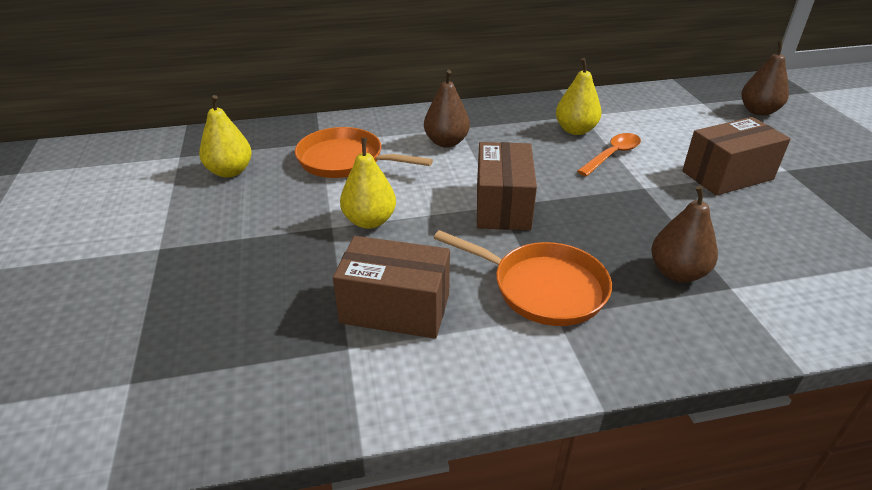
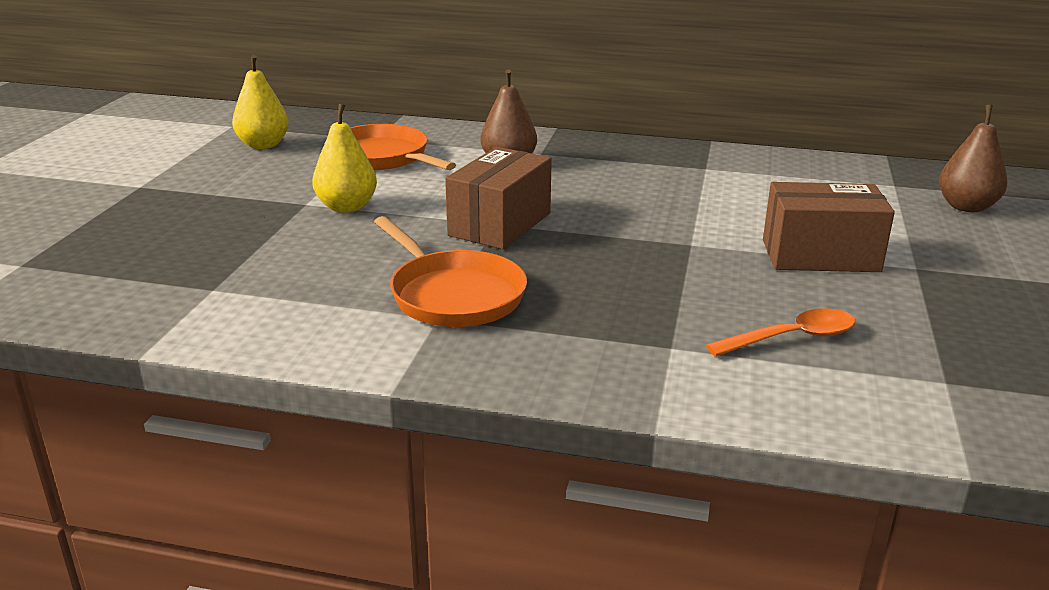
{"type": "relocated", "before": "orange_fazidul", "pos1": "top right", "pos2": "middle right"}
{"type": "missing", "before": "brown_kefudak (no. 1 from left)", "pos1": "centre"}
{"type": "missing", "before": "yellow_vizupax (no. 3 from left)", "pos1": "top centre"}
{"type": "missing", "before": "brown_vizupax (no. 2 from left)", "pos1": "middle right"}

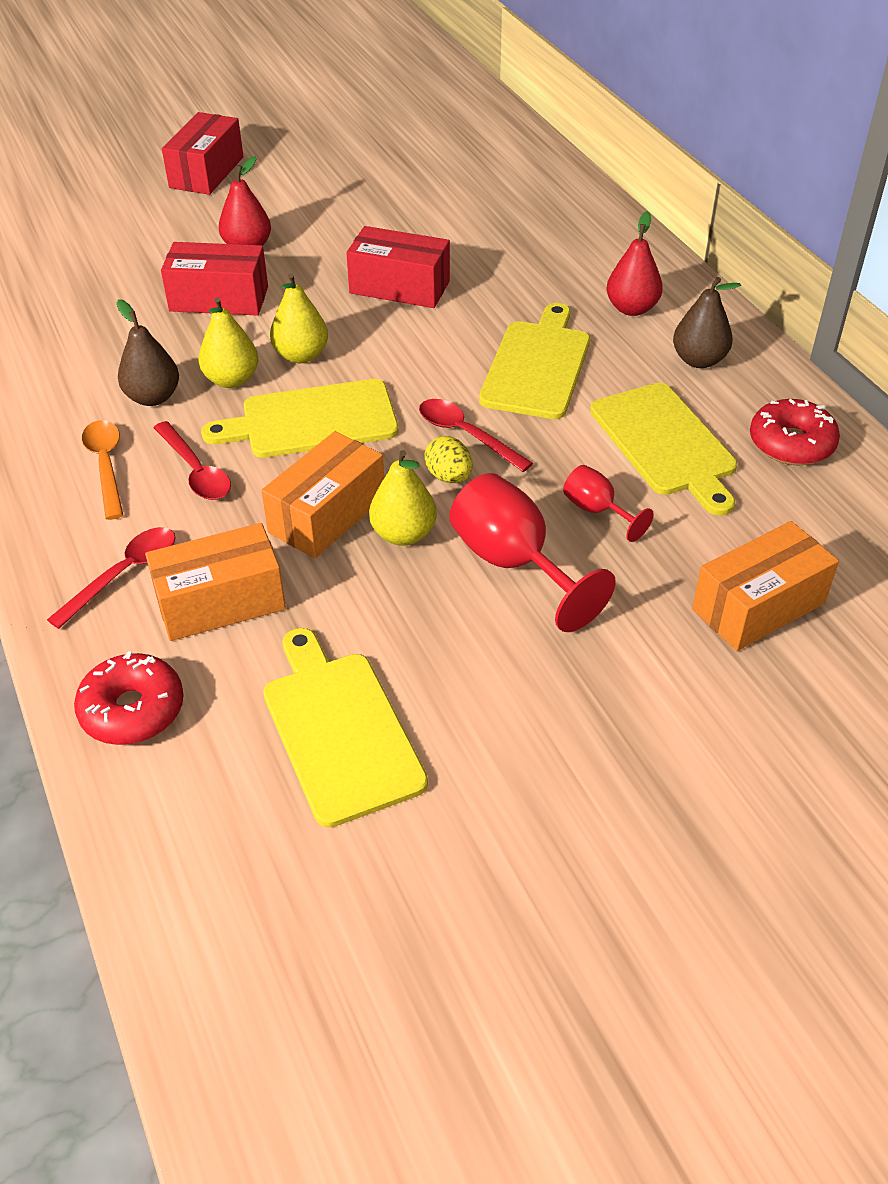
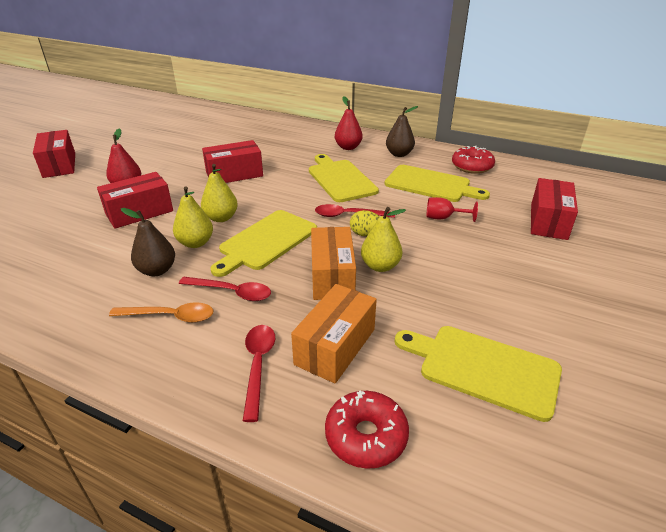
{"type": "spun", "before": "orange_fazidul", "pos1": "middle left", "pos2": "middle left", "turn": 150}
{"type": "colour", "before": "orange_kefudak (no. 3 from left)", "after": "red_kefudak (no. 4 from left)", "pos1": "middle right", "pos2": "middle right"}
{"type": "missing", "before": "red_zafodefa (no. 1 from left)", "pos1": "centre"}

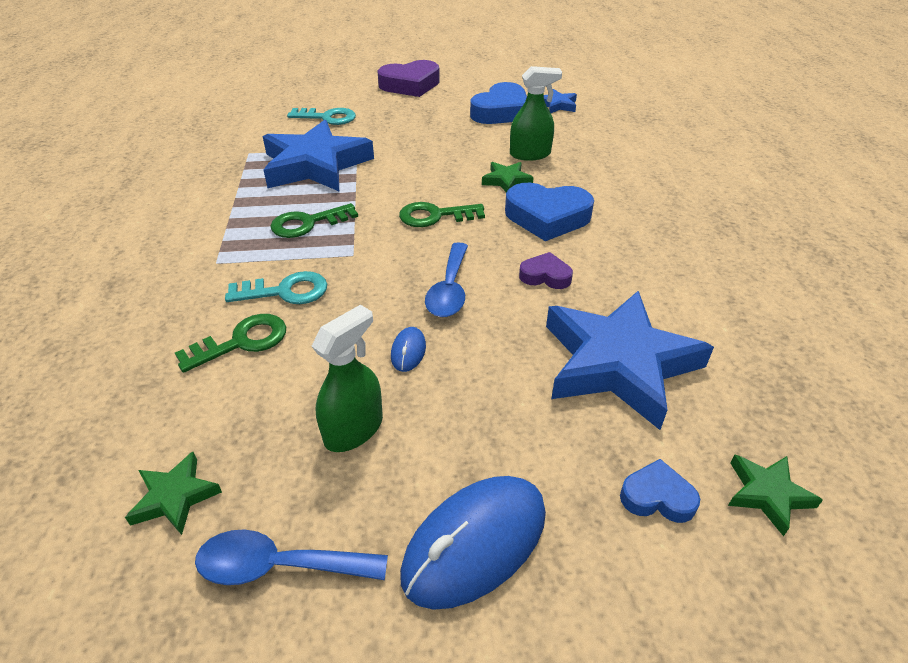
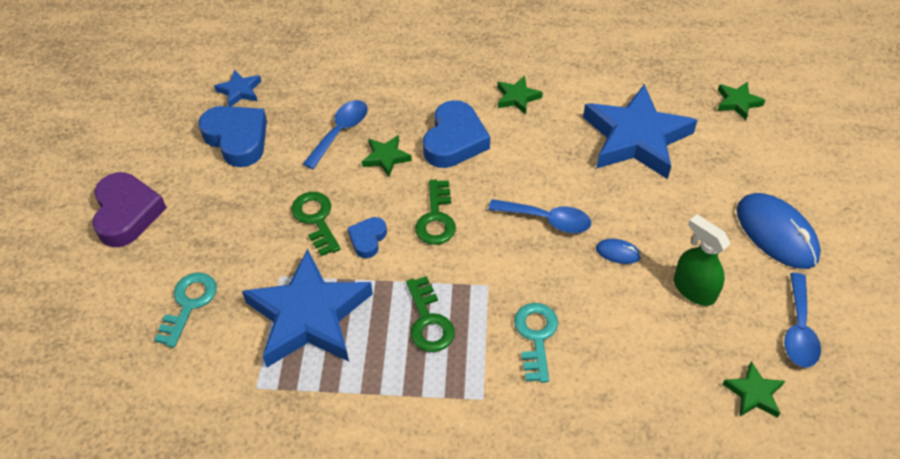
{"type": "relocated", "before": "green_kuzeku (no. 1 from left)", "pos1": "middle left", "pos2": "centre"}
{"type": "exchanged", "before": "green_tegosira (no. 2 from left)", "after": "blue_fazidul (no. 1 from left)", "pos1": "top centre", "pos2": "top centre"}
{"type": "relocated", "before": "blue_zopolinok (no. 3 from left in the first image)", "after": "blue_zopolinok (no. 2 from left)", "pos1": "bottom right", "pos2": "centre"}
{"type": "appeared", "after": "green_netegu (no. 2 from left)", "pos2": "top centre"}
{"type": "missing", "before": "purple_zopolinok (no. 2 from left)", "pos1": "centre"}

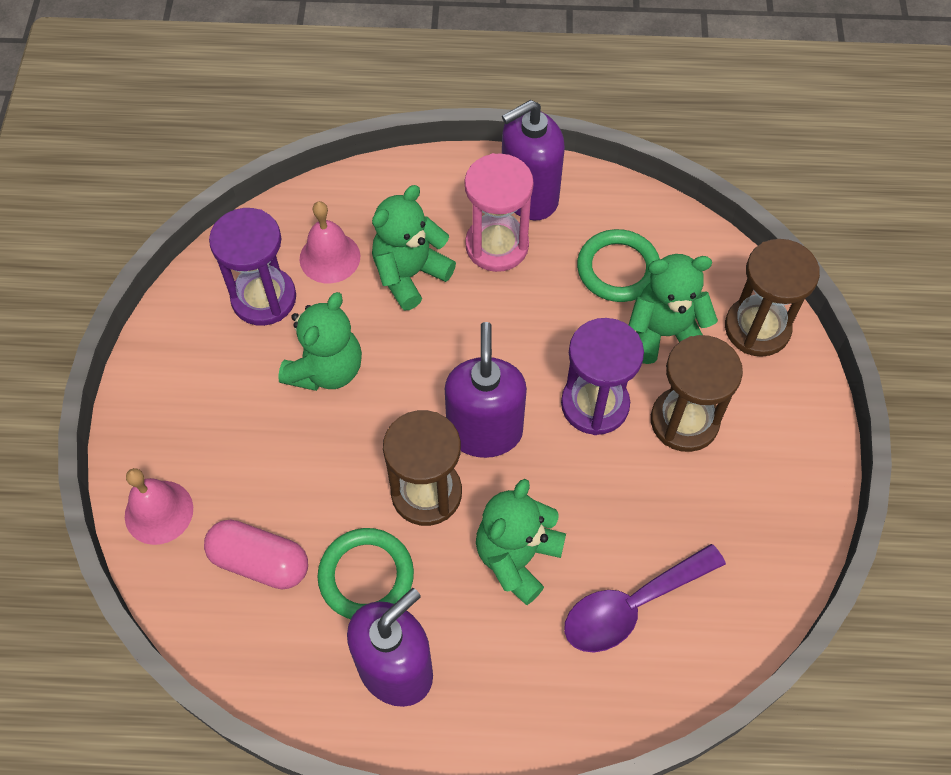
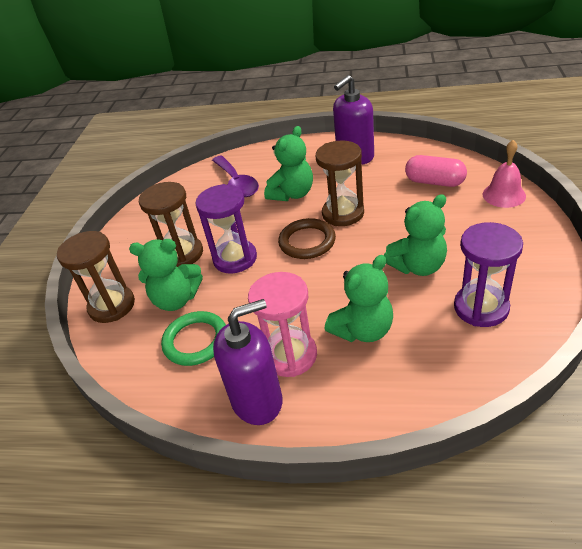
{"type": "spun", "before": "purple_fazidul", "pos1": "bottom right", "pos2": "top centre", "turn": 90}
{"type": "exchanged", "before": "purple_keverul (no. 2 from left)", "after": "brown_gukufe", "pos1": "centre", "pos2": "centre"}
{"type": "spun", "before": "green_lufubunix (no. 1 from left in the first image)", "pos1": "centre", "pos2": "middle right", "turn": -150}
{"type": "missing", "before": "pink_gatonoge (no. 2 from left)", "pos1": "top centre"}
{"type": "missing", "before": "green_gukufe (no. 1 from left)", "pos1": "bottom centre"}

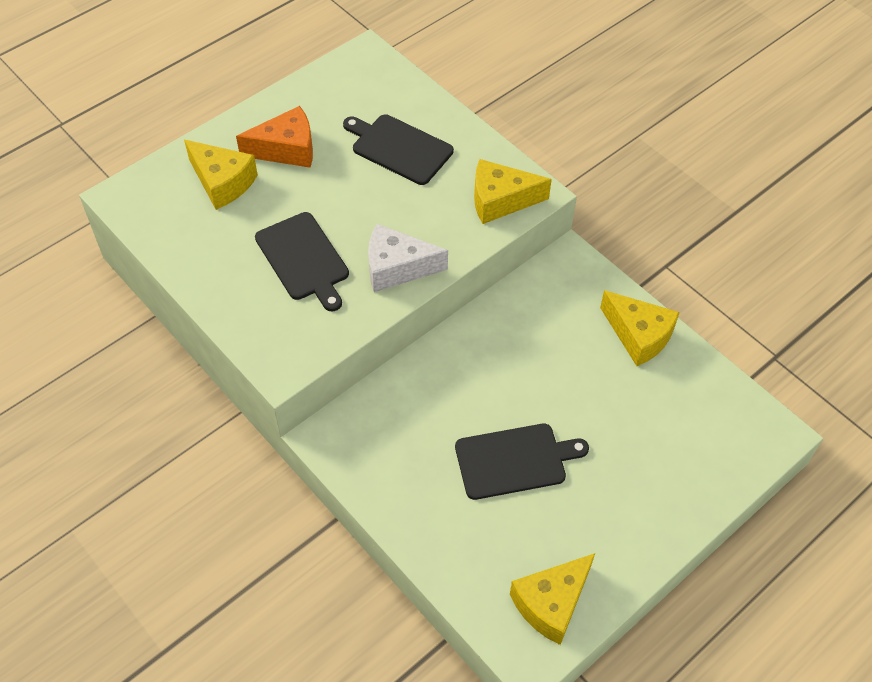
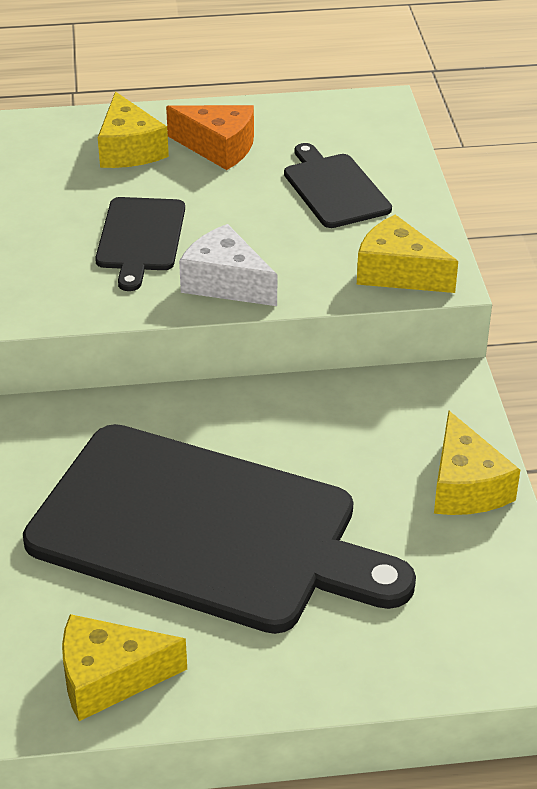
{"type": "size", "before": "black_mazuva (no. 3 from left in the first image)", "pos1": "bottom centre", "pos2": "bottom centre", "scale": 2.17}

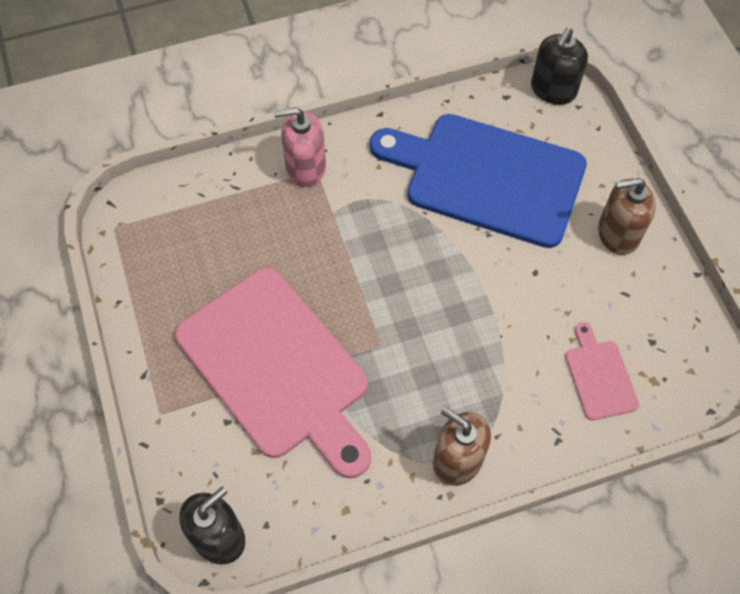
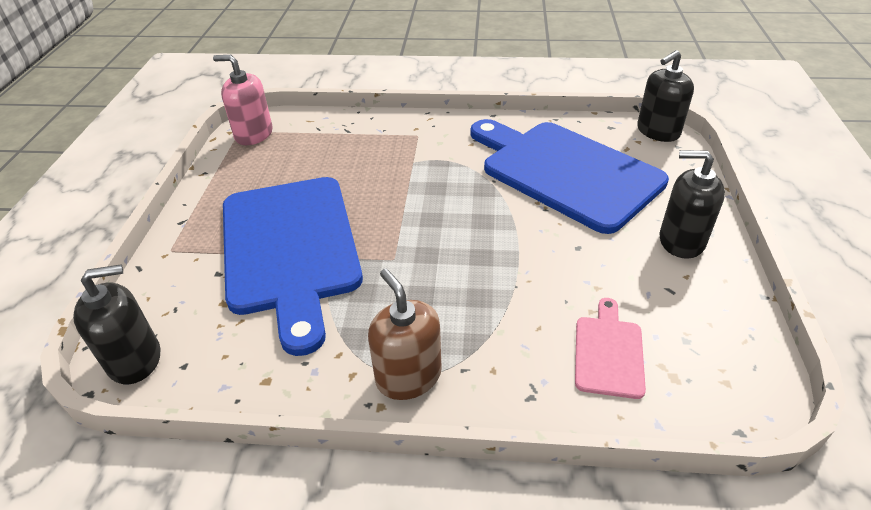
{"type": "relocated", "before": "pink_keverul", "pos1": "top centre", "pos2": "top left"}
{"type": "colour", "before": "pink_mazuva (no. 1 from left)", "after": "blue_mazuva (no. 1 from left)", "pos1": "centre", "pos2": "centre"}
{"type": "colour", "before": "brown_keverul (no. 2 from left)", "after": "black_keverul (no. 3 from left)", "pos1": "middle right", "pos2": "middle right"}

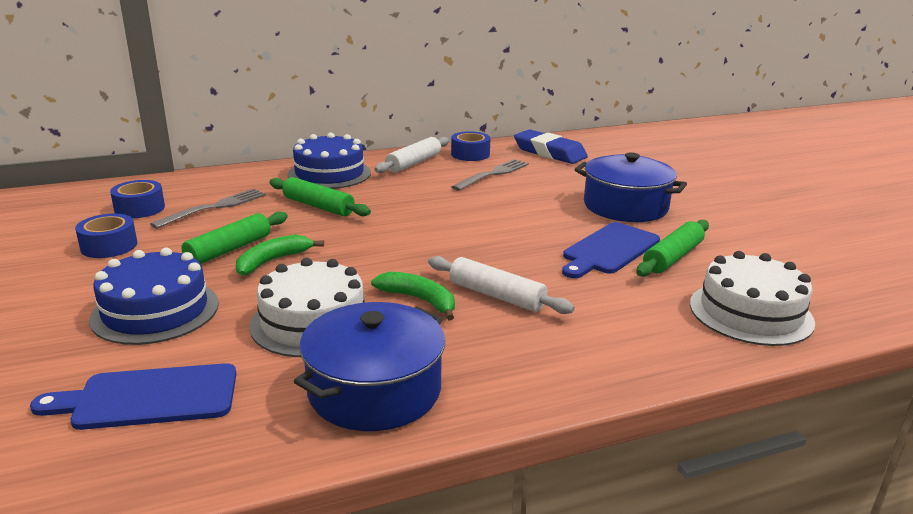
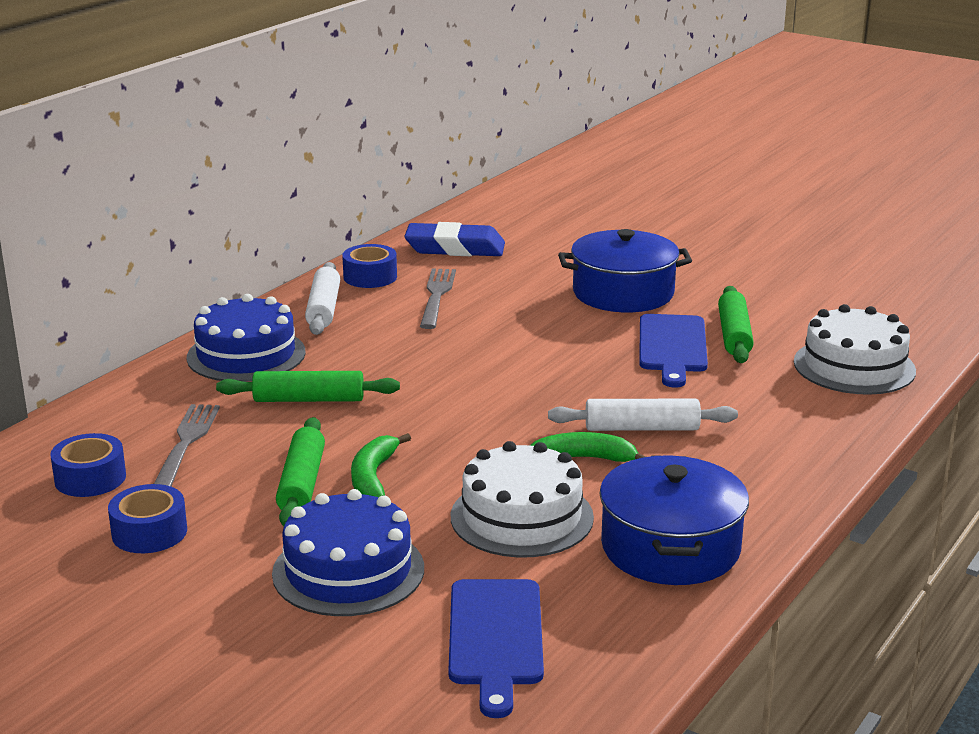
{"type": "spun", "before": "blue_mazuva (no. 1 from left)", "pos1": "bottom left", "pos2": "bottom centre", "turn": -45}

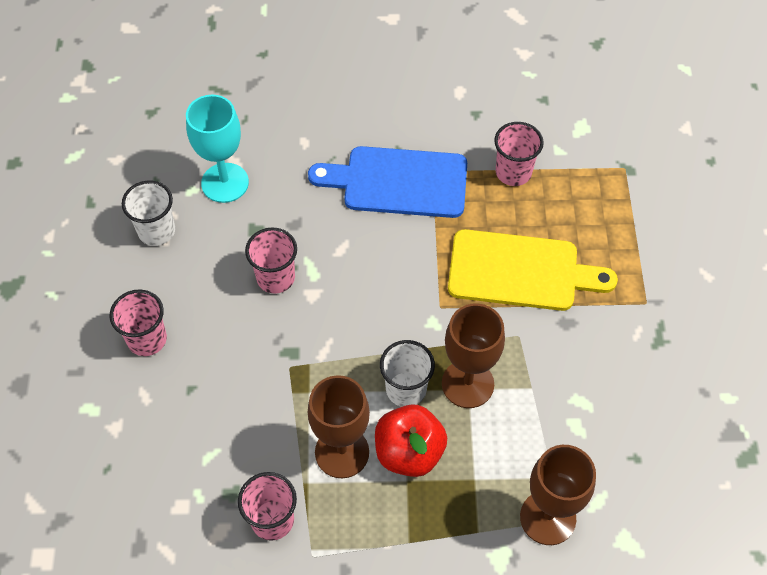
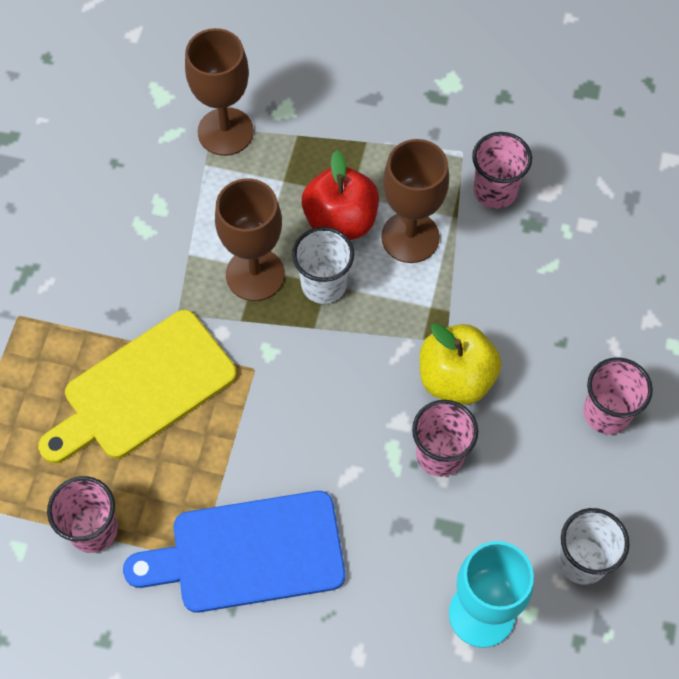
{"type": "spun", "before": "yellow_mazuva", "pos1": "middle right", "pos2": "middle left", "turn": -60}
{"type": "spun", "before": "blue_mazuva", "pos1": "top centre", "pos2": "bottom centre", "turn": 150}
{"type": "appeared", "after": "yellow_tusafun", "pos2": "middle right"}

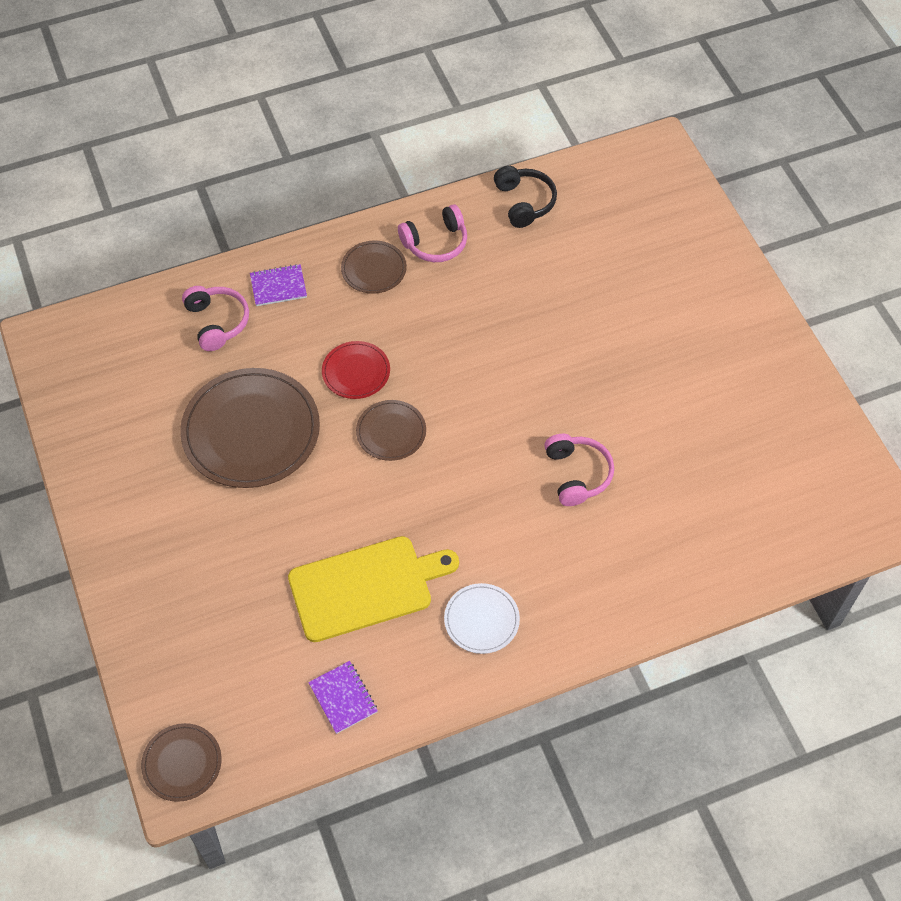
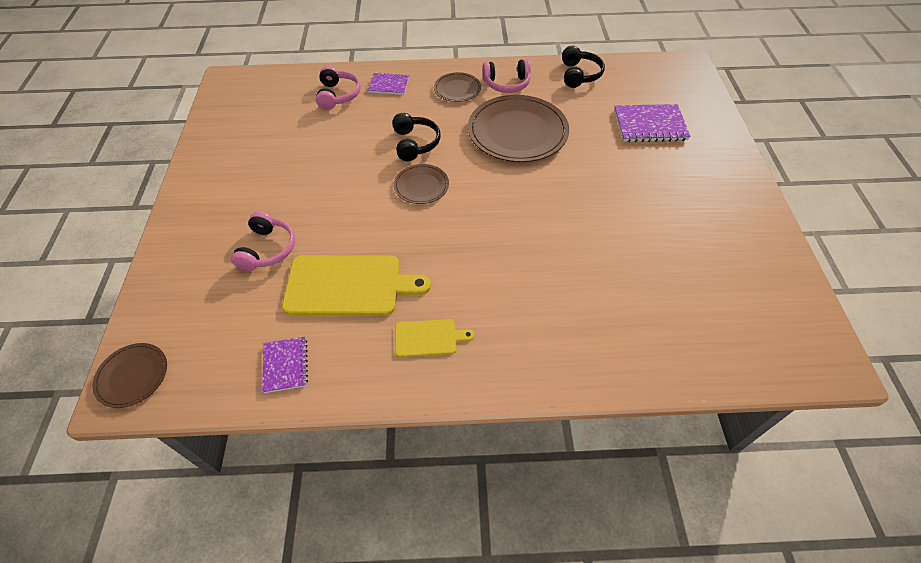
{"type": "relocated", "before": "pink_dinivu (no. 3 from left in the first image)", "after": "pink_dinivu (no. 1 from left)", "pos1": "centre", "pos2": "middle left"}
{"type": "exchanged", "before": "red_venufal", "after": "black_dinivu (no. 1 from left)", "pos1": "centre", "pos2": "top centre"}
{"type": "exchanged", "before": "white_venufal", "after": "yellow_mazuva (no. 2 from left)", "pos1": "bottom centre", "pos2": "centre"}
{"type": "relocated", "before": "brown_venufal (no. 2 from left in the first image)", "after": "brown_venufal (no. 4 from left)", "pos1": "middle left", "pos2": "top centre"}
{"type": "appeared", "after": "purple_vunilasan (no. 3 from left)", "pos2": "top right"}

